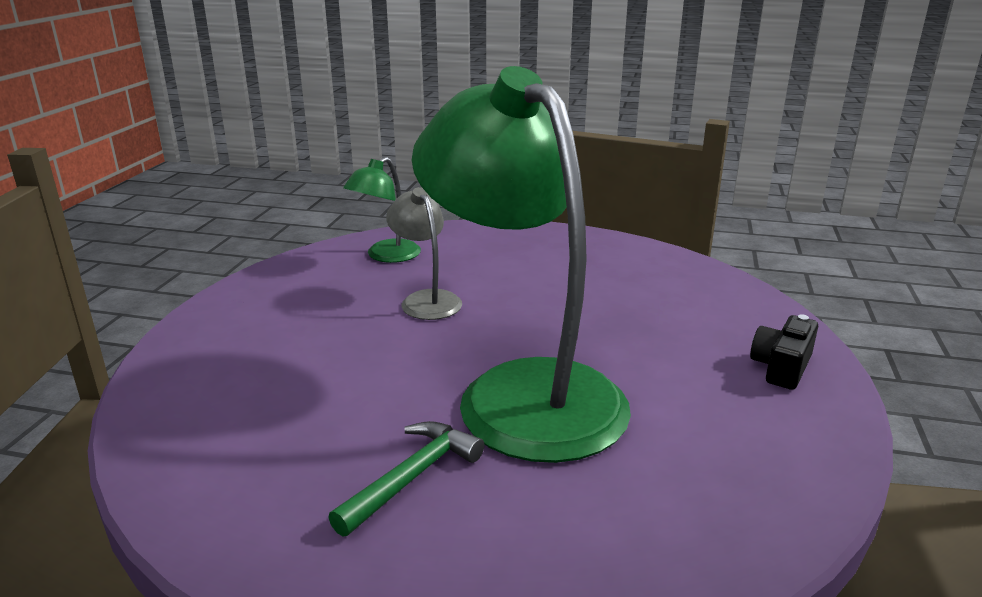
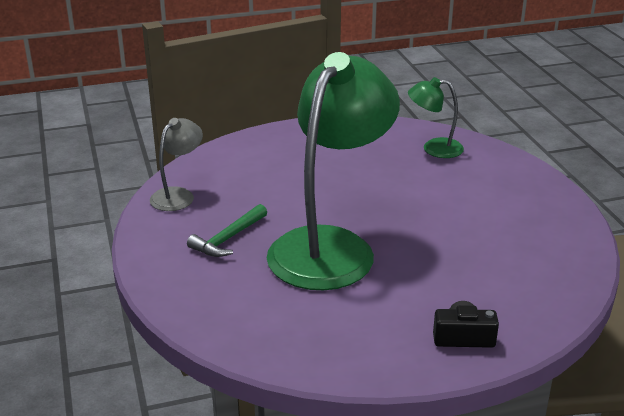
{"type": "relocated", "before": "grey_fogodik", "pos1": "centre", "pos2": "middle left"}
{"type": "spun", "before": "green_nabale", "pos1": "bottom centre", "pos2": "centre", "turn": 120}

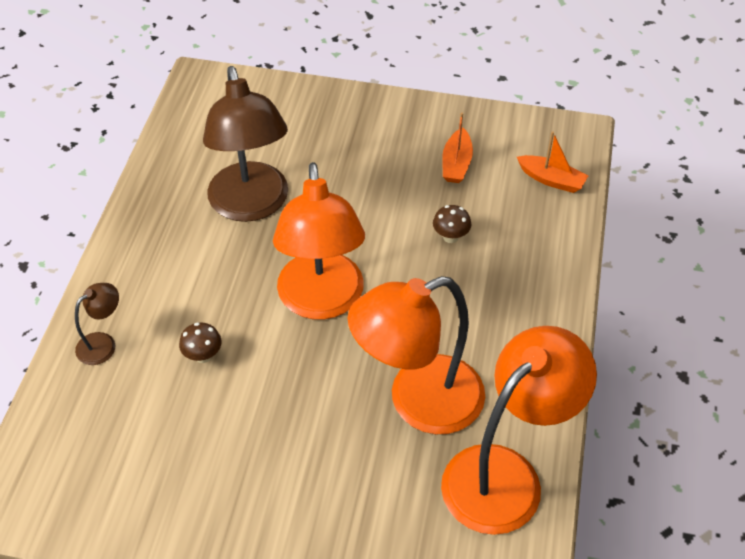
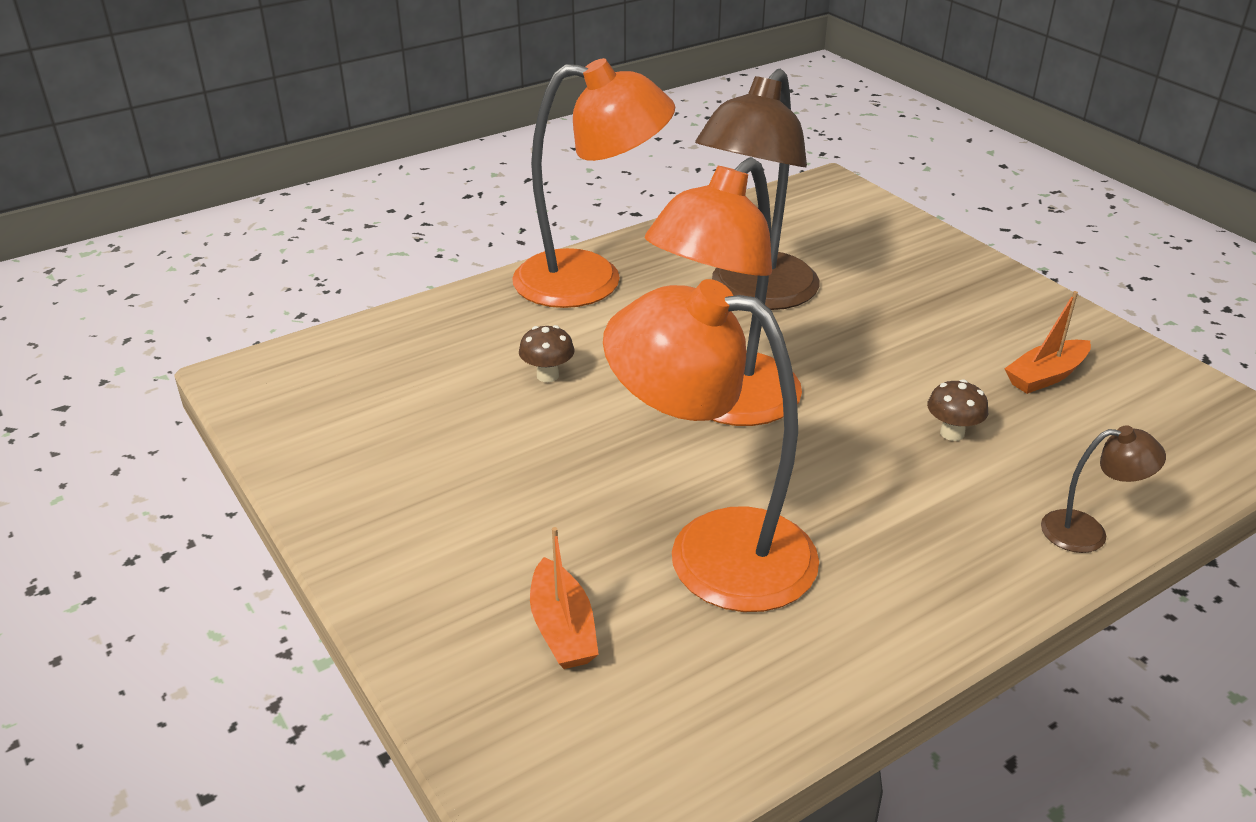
{"type": "relocated", "before": "orange_fogodik (no. 3 from left in the first image)", "after": "orange_fogodik (no. 1 from left)", "pos1": "bottom right", "pos2": "top centre"}
{"type": "relocated", "before": "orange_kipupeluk (no. 2 from left in the first image)", "after": "orange_kipupeluk (no. 1 from left)", "pos1": "top right", "pos2": "bottom centre"}
{"type": "relocated", "before": "brown_fogodik (no. 1 from left in the first image)", "after": "brown_fogodik (no. 2 from left)", "pos1": "middle left", "pos2": "middle right"}

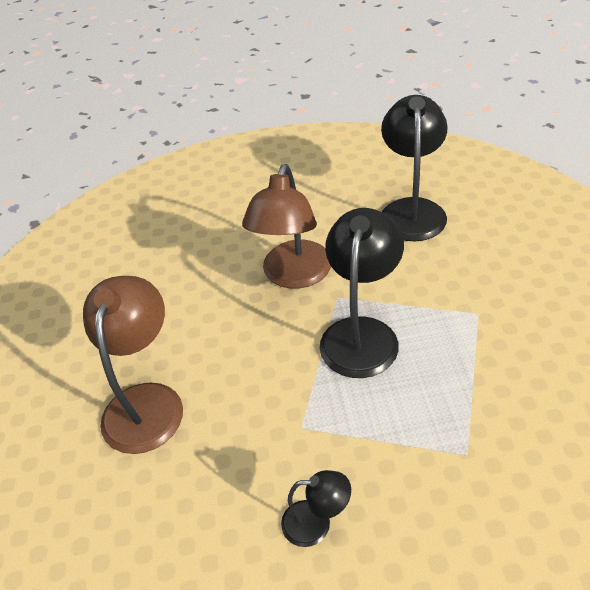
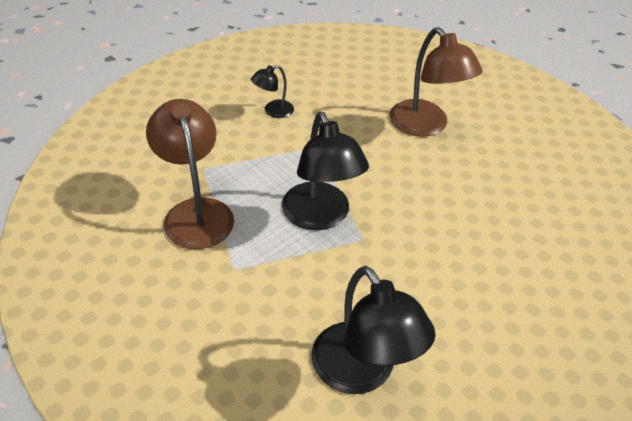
{"type": "relocated", "before": "brown_fogodik (no. 2 from left in the first image)", "after": "brown_fogodik (no. 1 from left)", "pos1": "centre", "pos2": "middle left"}

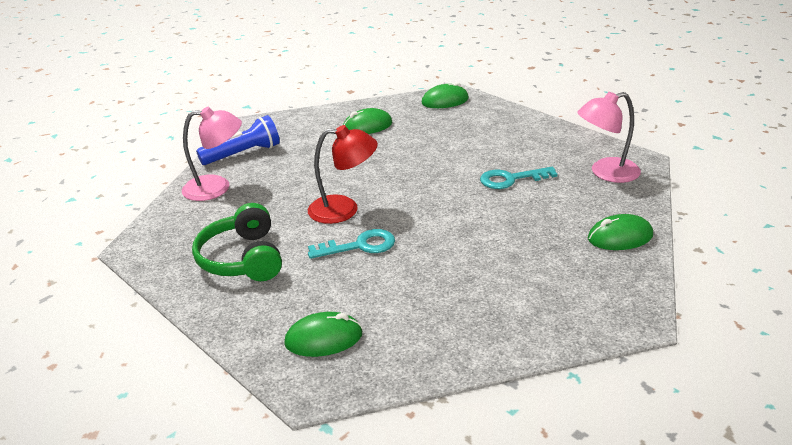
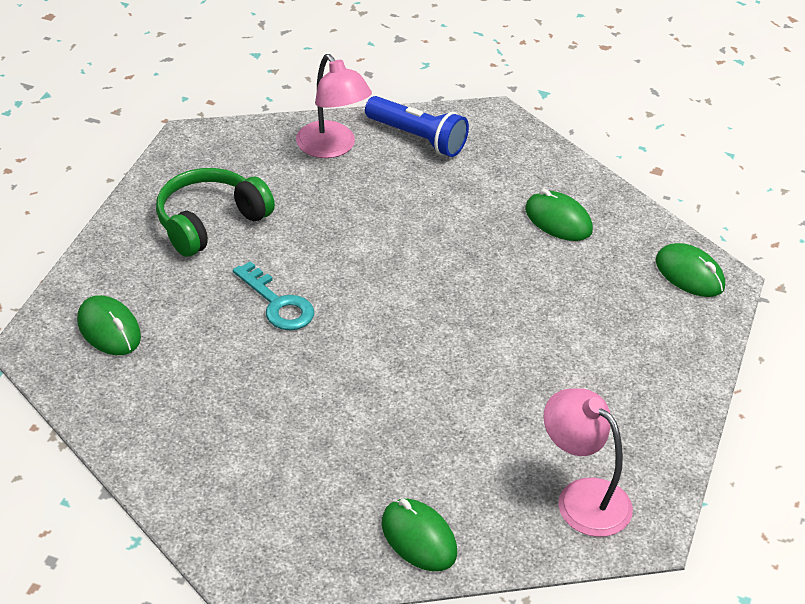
{"type": "missing", "before": "red_fogodik", "pos1": "centre"}
{"type": "missing", "before": "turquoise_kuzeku (no. 2 from left)", "pos1": "centre"}

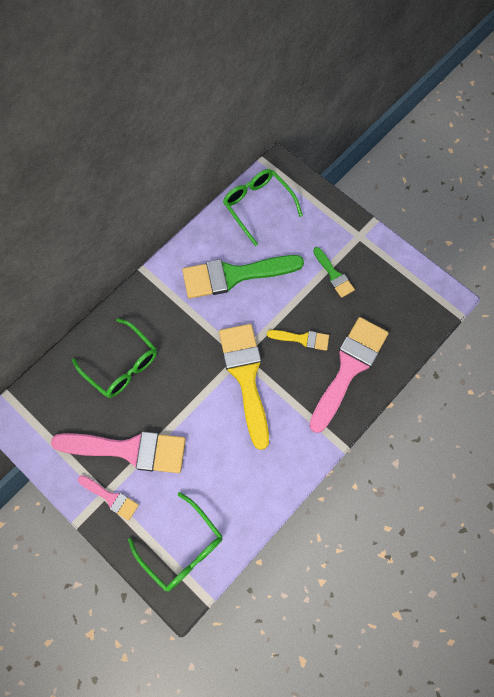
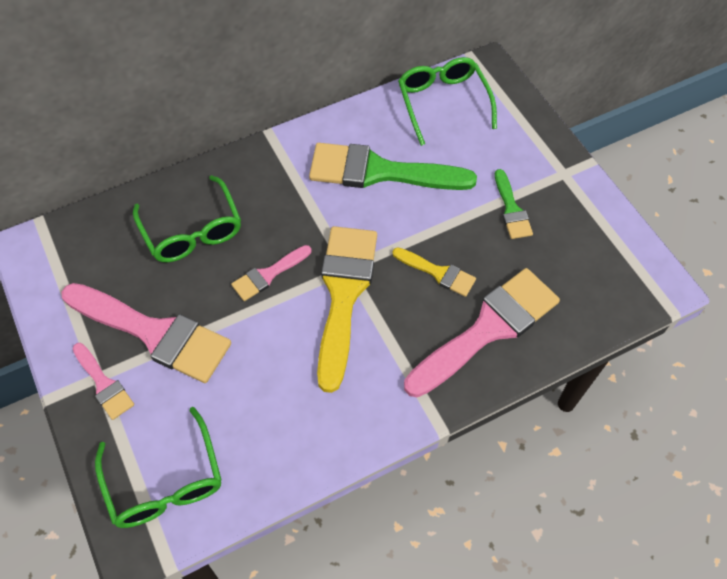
{"type": "appeared", "after": "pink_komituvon (no. 3 from left)", "pos2": "centre"}

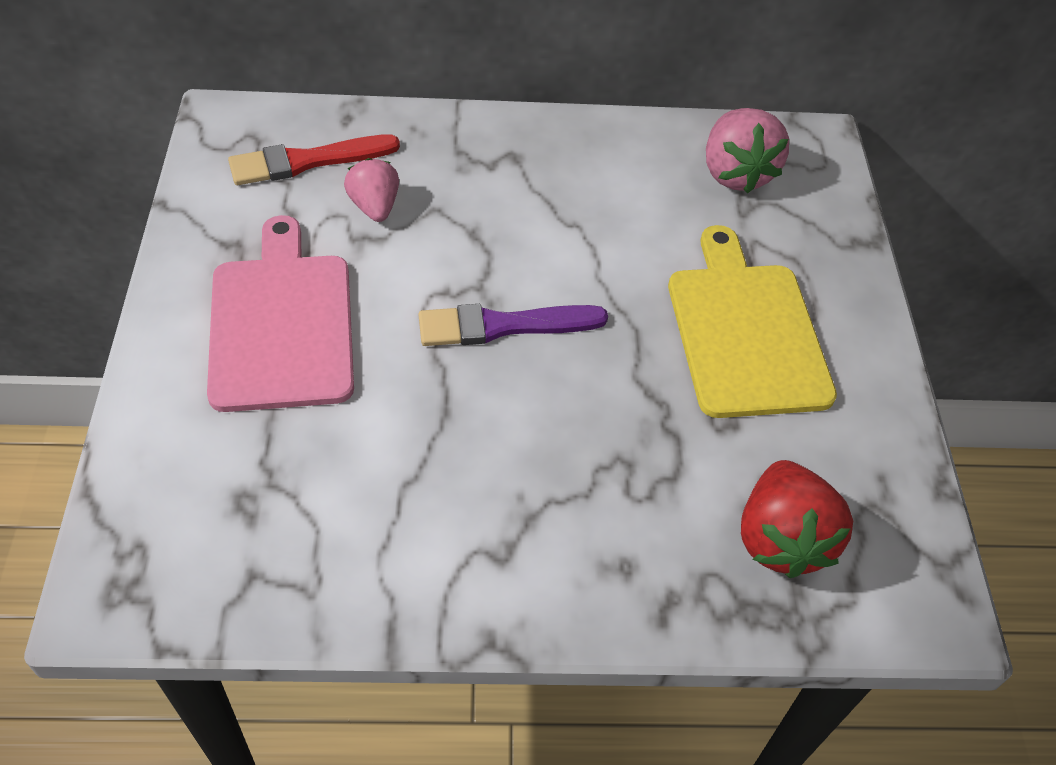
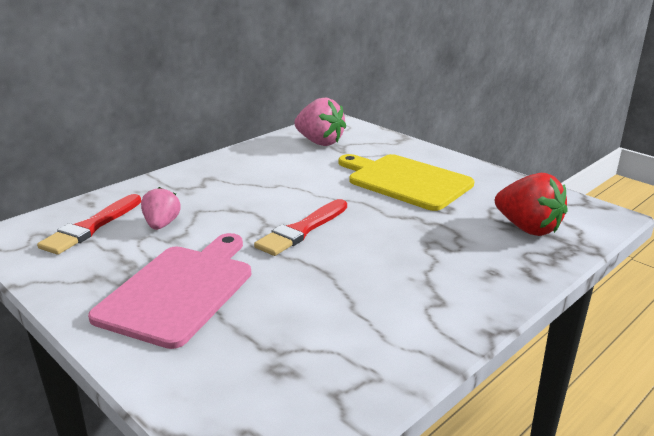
{"type": "spun", "before": "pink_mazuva", "pos1": "middle left", "pos2": "bottom left", "turn": 75}
{"type": "spun", "before": "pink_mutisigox (no. 1 from left)", "pos1": "top centre", "pos2": "middle left", "turn": 60}
{"type": "colour", "before": "purple_komituvon", "after": "red_komituvon (no. 2 from left)", "pos1": "centre", "pos2": "centre"}

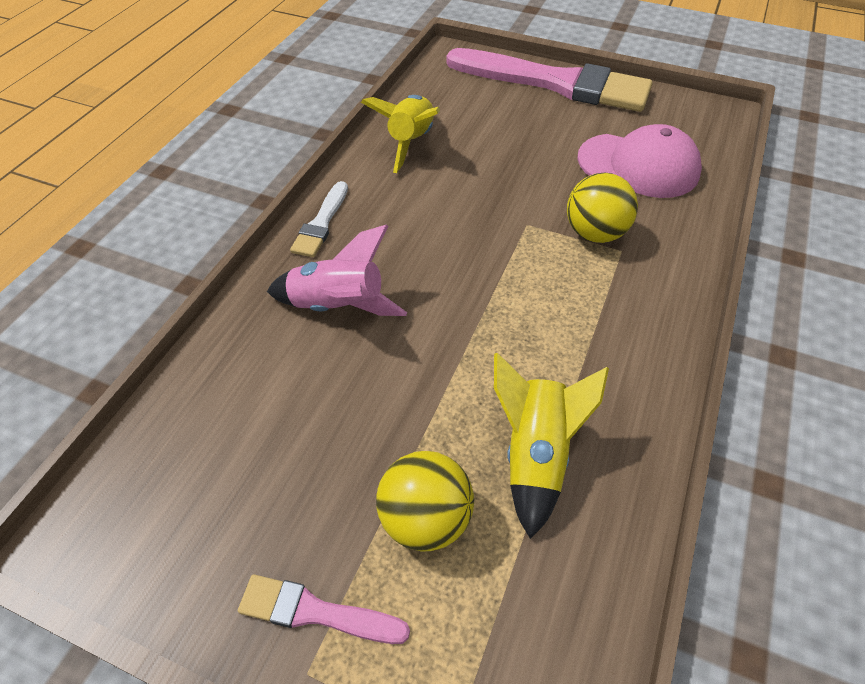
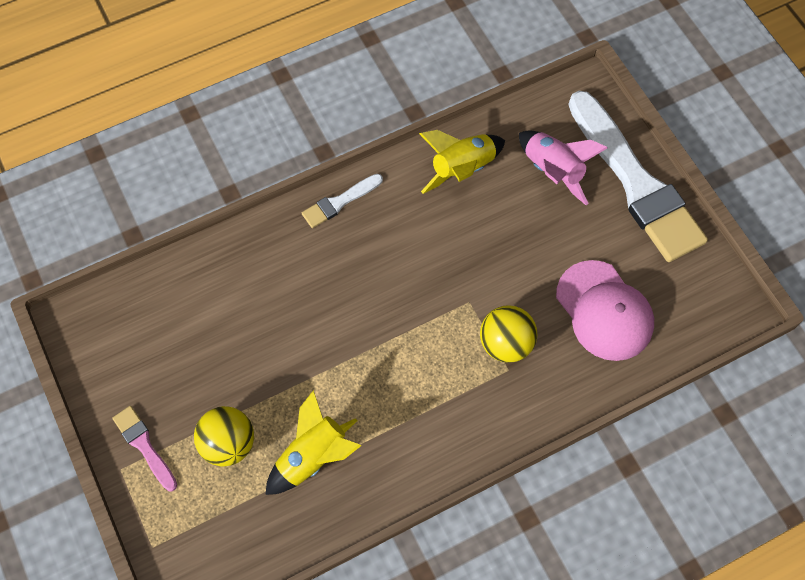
{"type": "relocated", "before": "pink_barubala", "pos1": "centre", "pos2": "top right"}
{"type": "colour", "before": "pink_komituvon (no. 2 from left)", "after": "white_komituvon (no. 2 from left)", "pos1": "top centre", "pos2": "top right"}

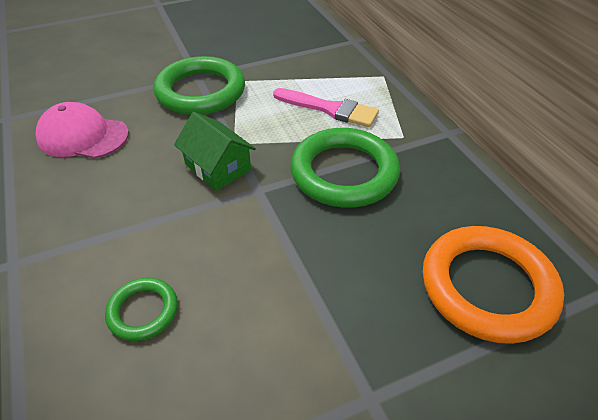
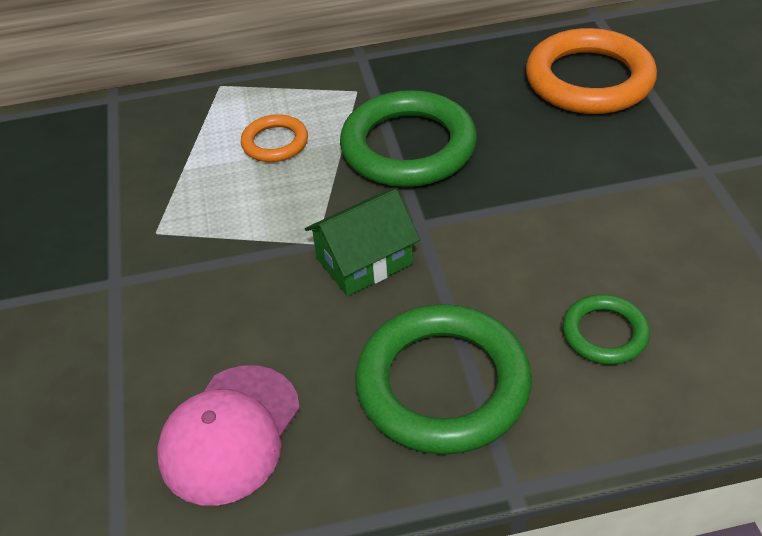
{"type": "exchanged", "before": "pink_komituvon", "after": "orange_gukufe (no. 1 from left)", "pos1": "top centre", "pos2": "top centre"}
{"type": "relocated", "before": "green_gukufe (no. 2 from left)", "pos1": "top left", "pos2": "bottom centre"}

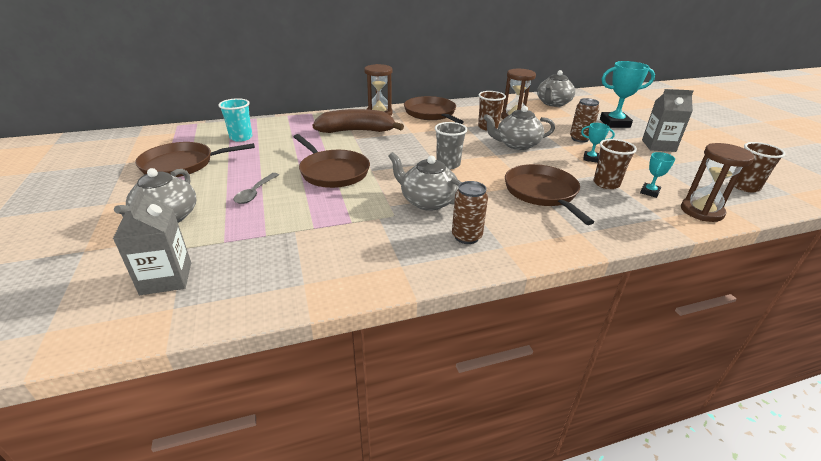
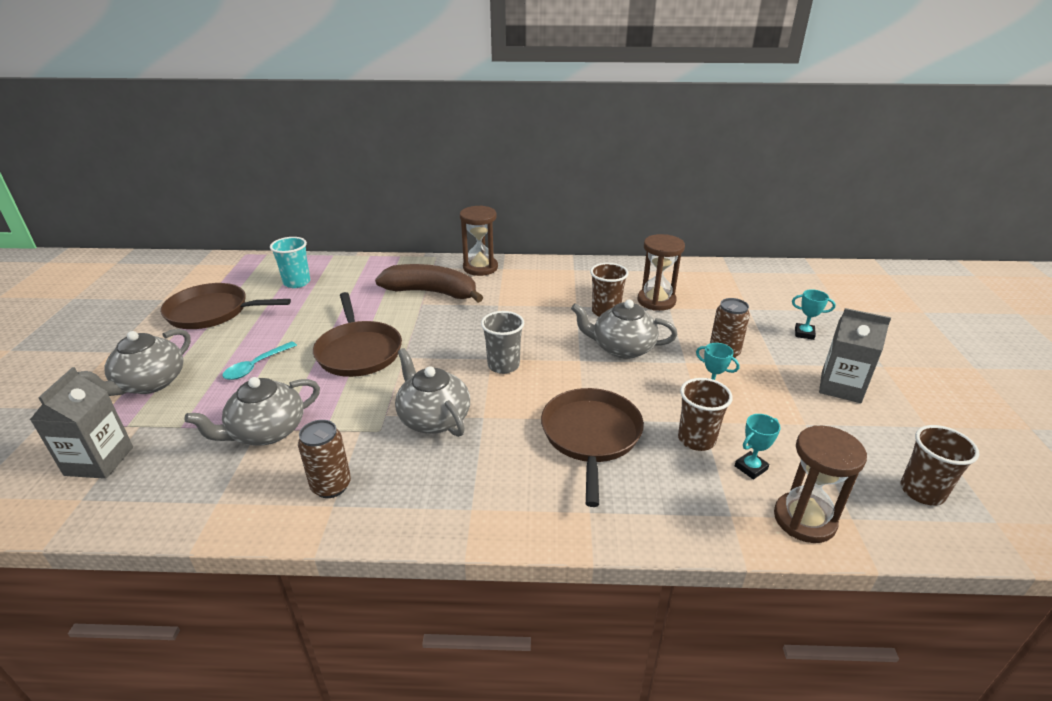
{"type": "relocated", "before": "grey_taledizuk (no. 4 from left in the first image)", "after": "grey_taledizuk (no. 2 from left)", "pos1": "top right", "pos2": "middle left"}
{"type": "colour", "before": "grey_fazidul", "after": "turquoise_fazidul", "pos1": "middle left", "pos2": "middle left"}
{"type": "relocated", "before": "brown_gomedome (no. 1 from left)", "pos1": "centre", "pos2": "middle left"}
{"type": "size", "before": "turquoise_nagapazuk (no. 2 from left in the first image)", "pos1": "top right", "pos2": "middle right", "scale": 0.51}
{"type": "missing", "before": "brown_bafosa (no. 3 from left)", "pos1": "top centre"}

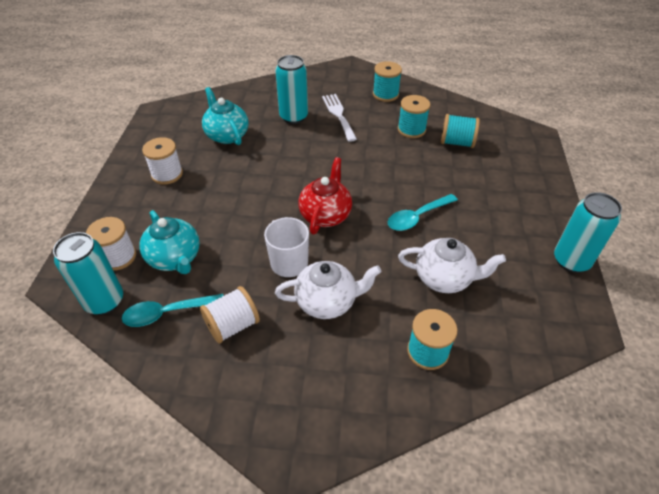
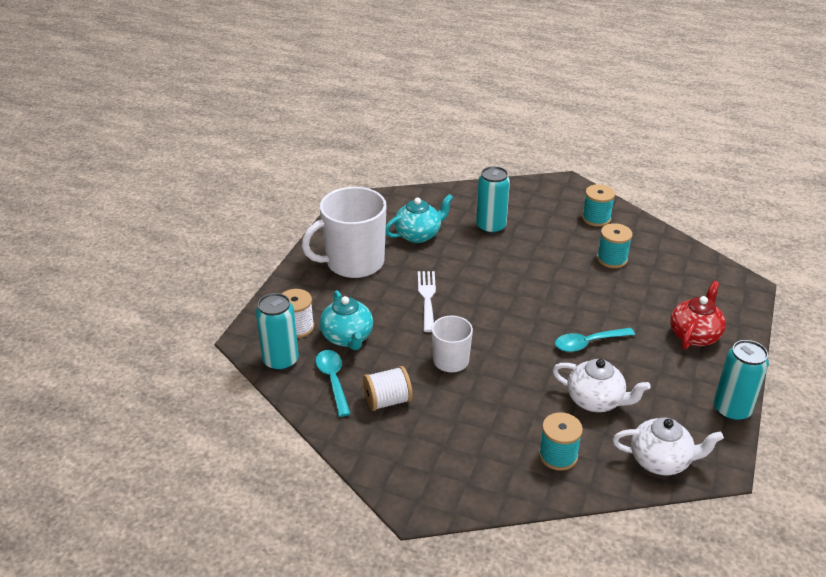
{"type": "exchanged", "before": "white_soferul (no. 2 from left)", "after": "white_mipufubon (no. 1 from left)", "pos1": "top left", "pos2": "centre"}
{"type": "spun", "before": "turquoise_fazidul (no. 1 from left)", "pos1": "middle left", "pos2": "centre", "turn": 75}
{"type": "spun", "before": "turquoise_taledizuk (no. 2 from left)", "pos1": "top centre", "pos2": "centre", "turn": 75}
{"type": "relocated", "before": "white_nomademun", "pos1": "top centre", "pos2": "centre"}
{"type": "relocated", "before": "white_taledizuk (no. 1 from left in the first image)", "after": "white_taledizuk (no. 2 from left)", "pos1": "centre", "pos2": "bottom right"}
{"type": "relocated", "before": "red_taledizuk", "pos1": "centre", "pos2": "middle right"}
{"type": "missing", "before": "turquoise_soferul (no. 4 from left)", "pos1": "top right"}

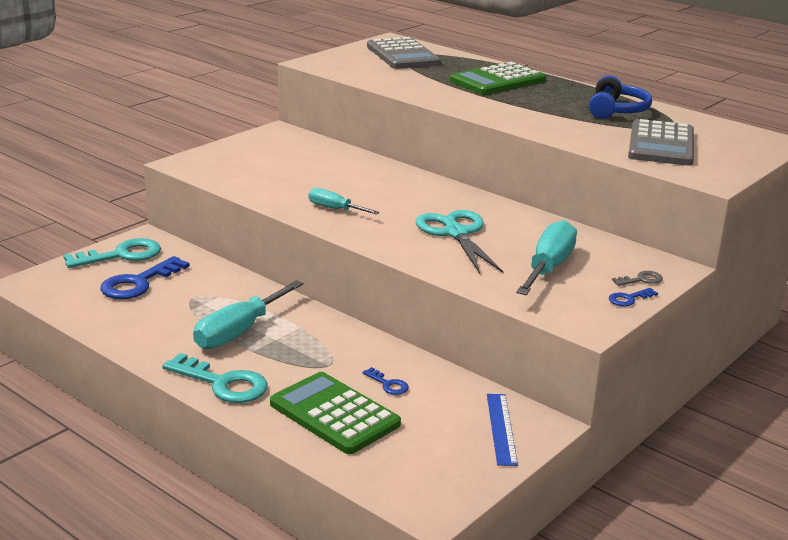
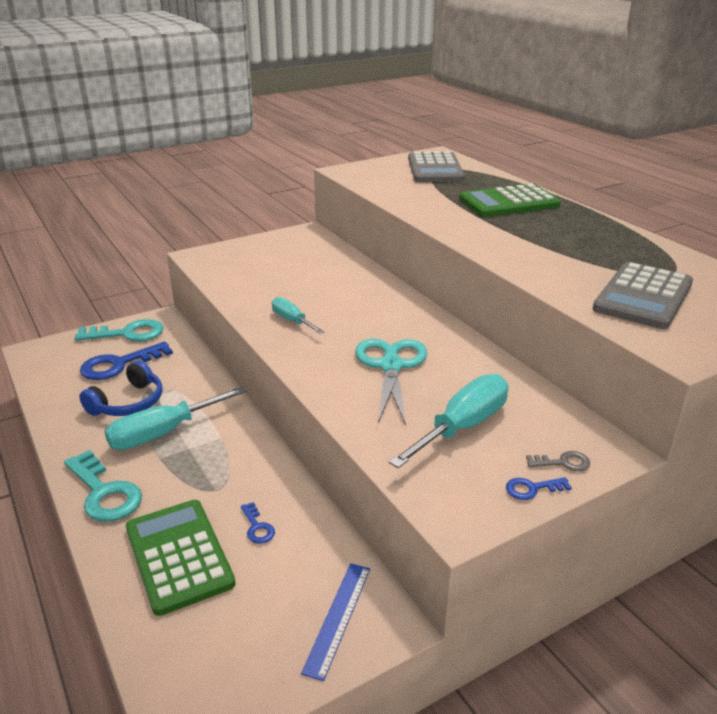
{"type": "relocated", "before": "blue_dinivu", "pos1": "top right", "pos2": "middle left"}

